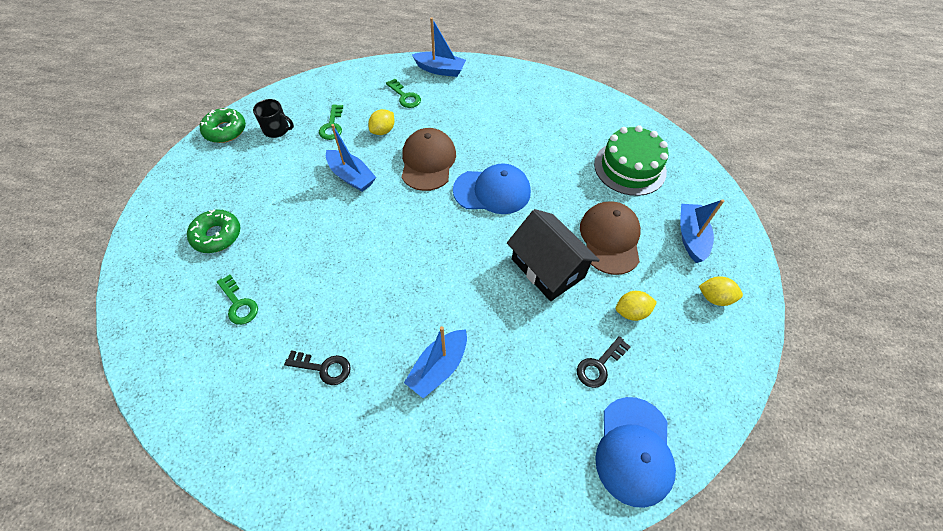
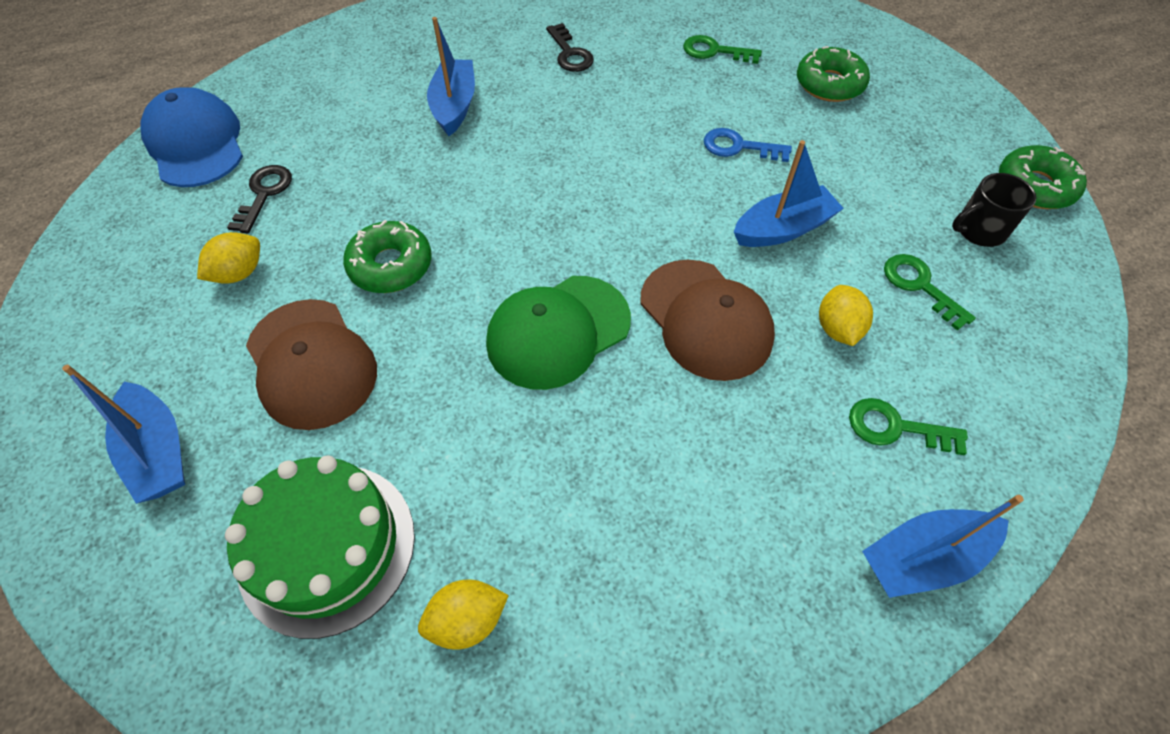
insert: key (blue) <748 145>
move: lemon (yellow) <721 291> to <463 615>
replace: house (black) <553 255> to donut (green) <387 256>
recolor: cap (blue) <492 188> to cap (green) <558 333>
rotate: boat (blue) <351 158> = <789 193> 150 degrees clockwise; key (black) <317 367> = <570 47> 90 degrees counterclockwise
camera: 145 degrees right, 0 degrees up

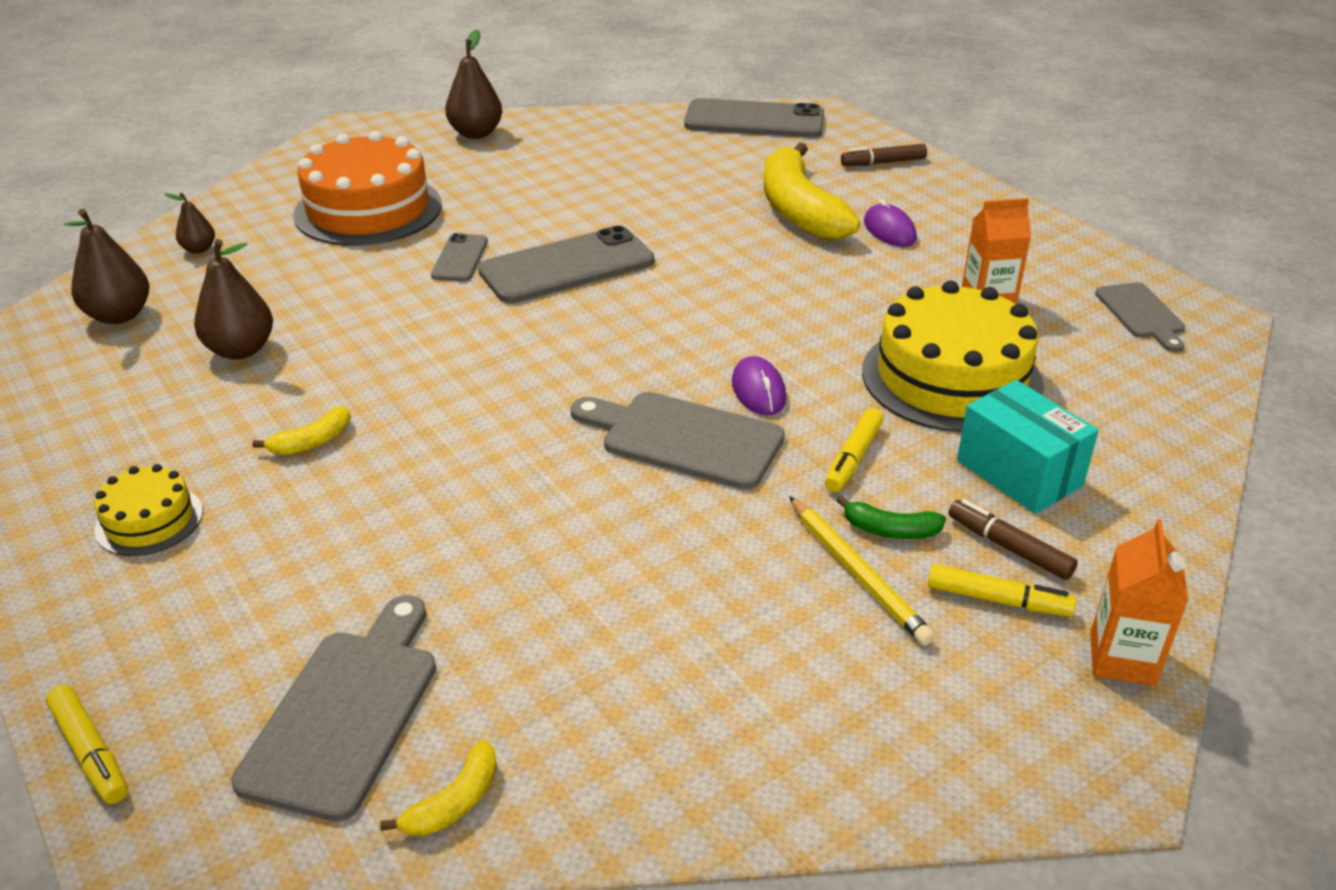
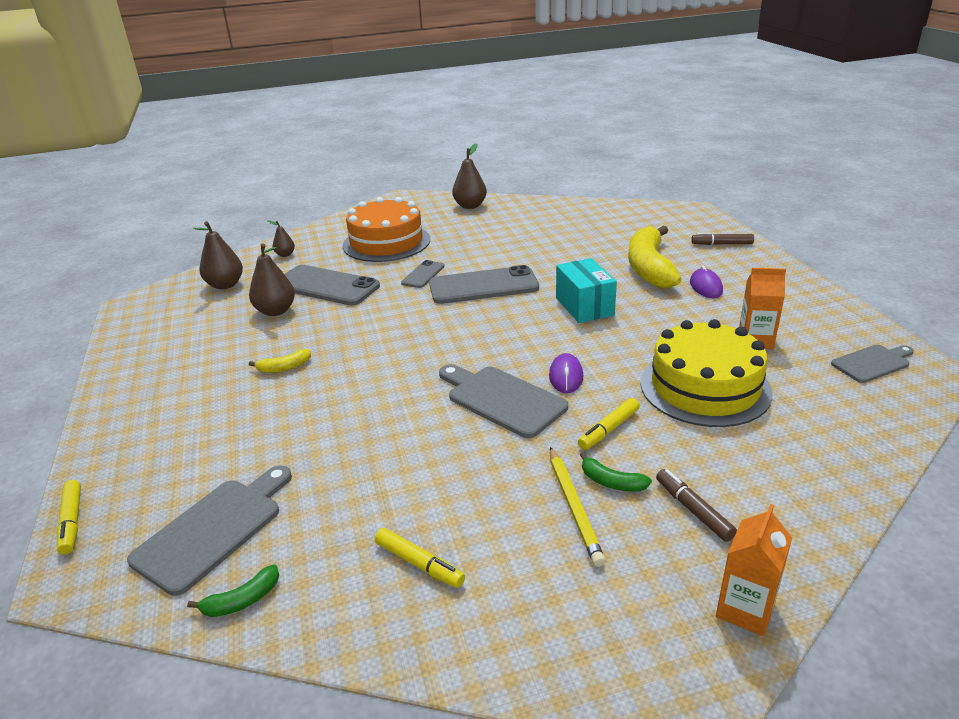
delete: cake (yellow) <148 510>
move: phone (grey) <754 118> to <332 285>; box (turquoise) <1028 447> to <586 290>; marker (yellow) <1002 590> to <420 558>
recolor: banana (yellow) <438 788> to banana (green) <233 590>
rotate: cutting board (grey) <1140 317> = <872 364> 120 degrees counterclockwise
camera: 20 degrees right, 5 degrees down

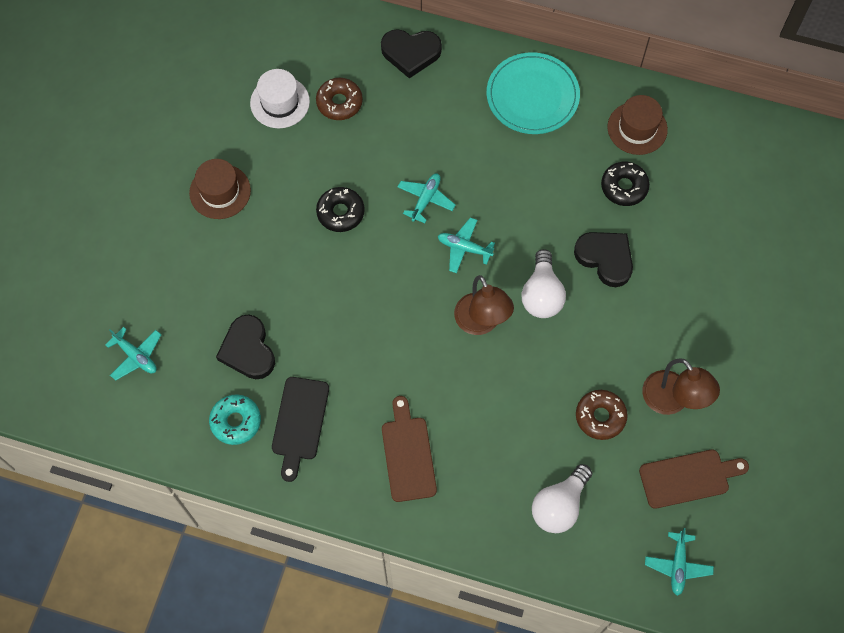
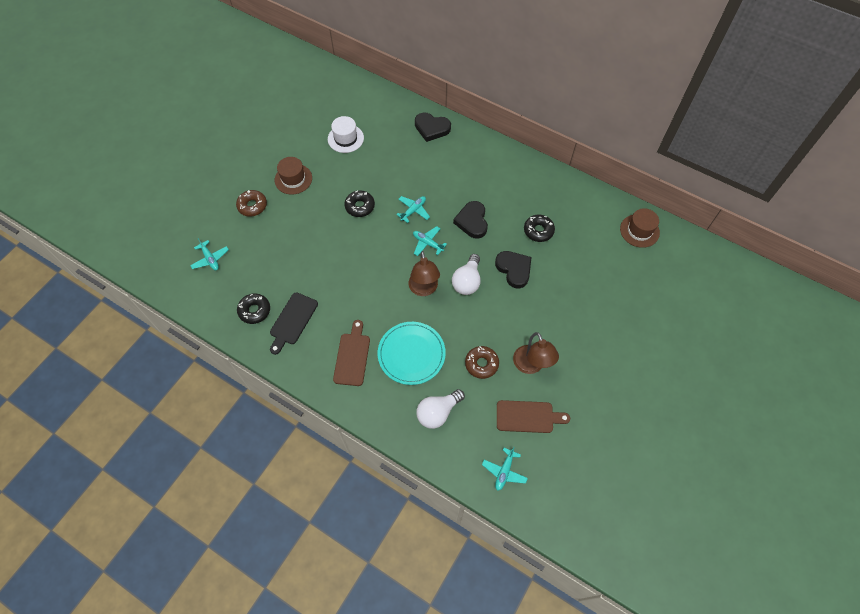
move: plate (turquoise) <533 93> to <412 353>; donut (brown) <339 99> to <251 203>; hat (brown) <637 125> to <640 228>; heart (black) <245 346> to <470 220>
recolor: donut (turquoise) <235 419> to donut (black) <253 308>
camera: 15 degrees right, 5 degrees down

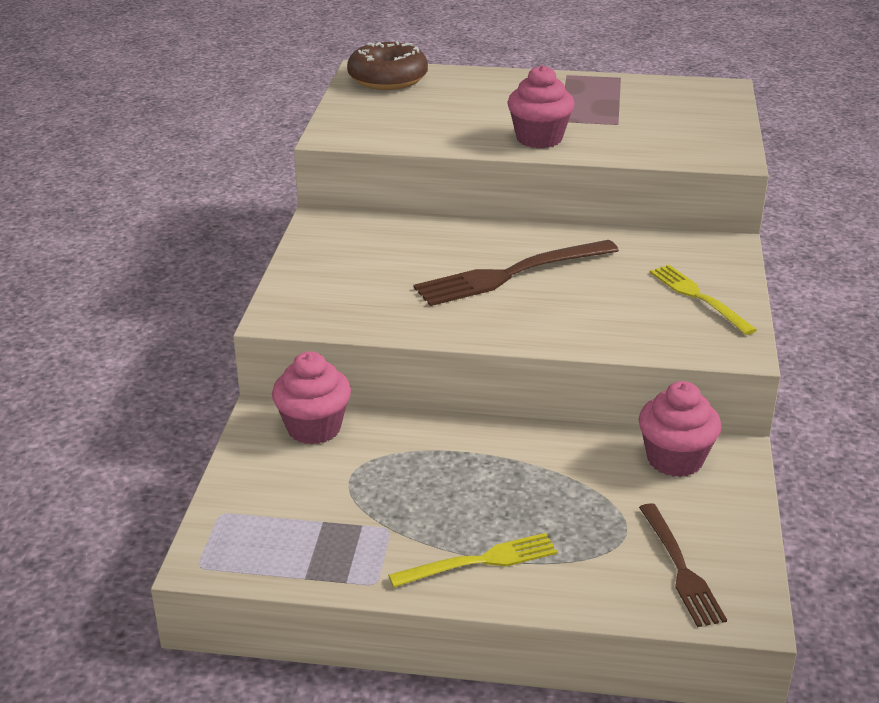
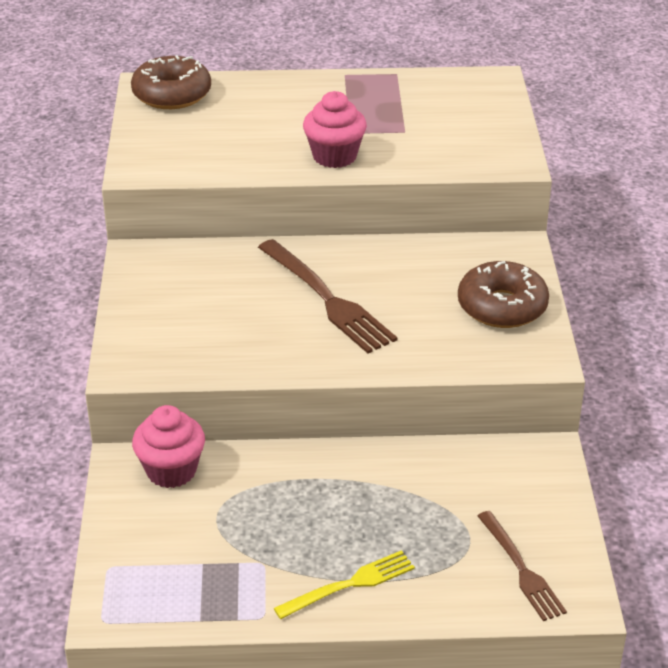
delete: cupcake (pink) <680 429>
replace: fork (yellow) <703 300> to donut (brown) <503 294>
rotate: fork (brown) <516 273> = <327 296> 90 degrees counterclockwise
camera: 10 degrees left, 5 degrees up

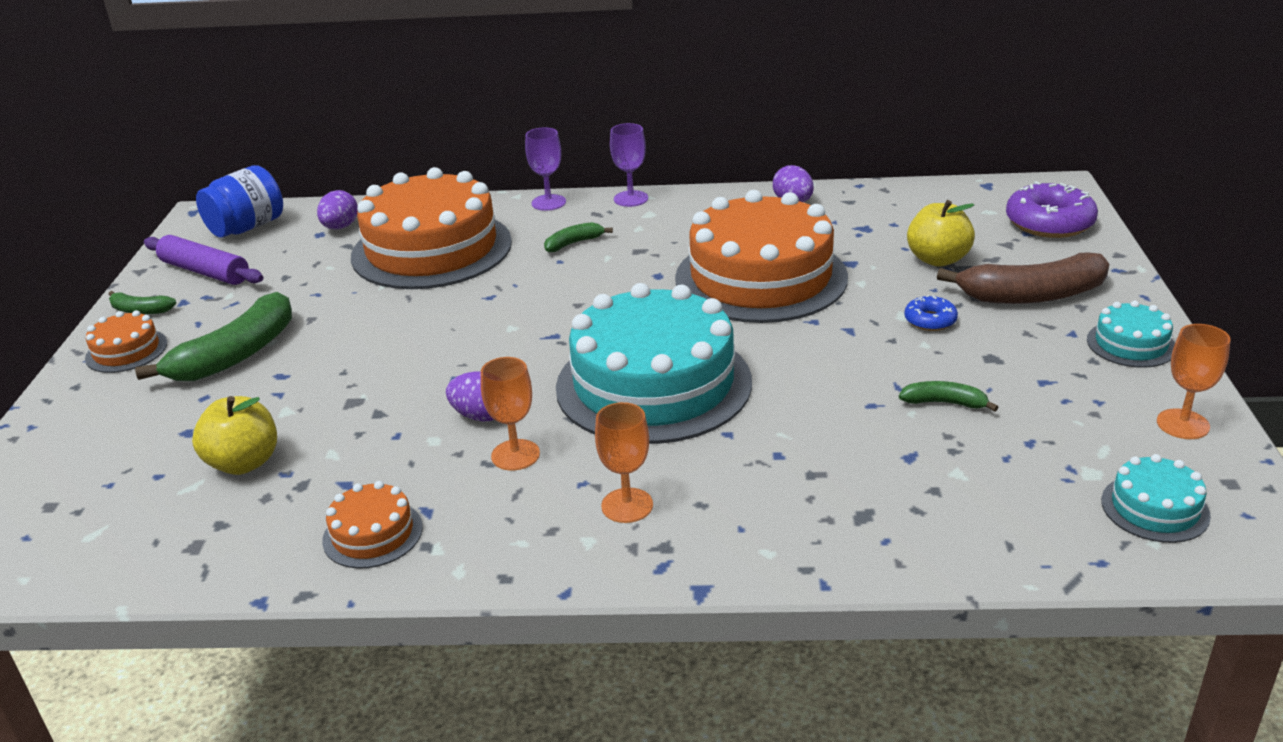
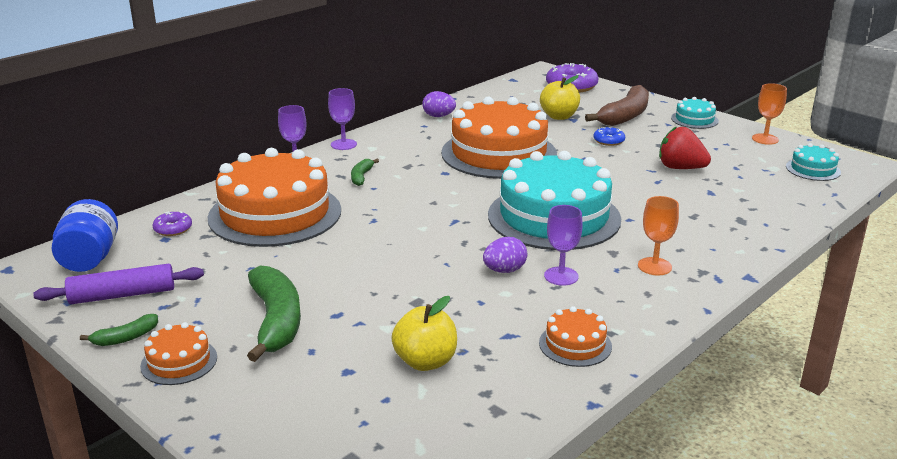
replace: egg (purple) <337 209> to donut (purple) <172 223>; banana (green) <948 396> to strawberry (red) <685 147>
recolor: goblet (orange) <510 414> to goblet (purple) <563 245>
camera: 50 degrees left, 5 degrees down

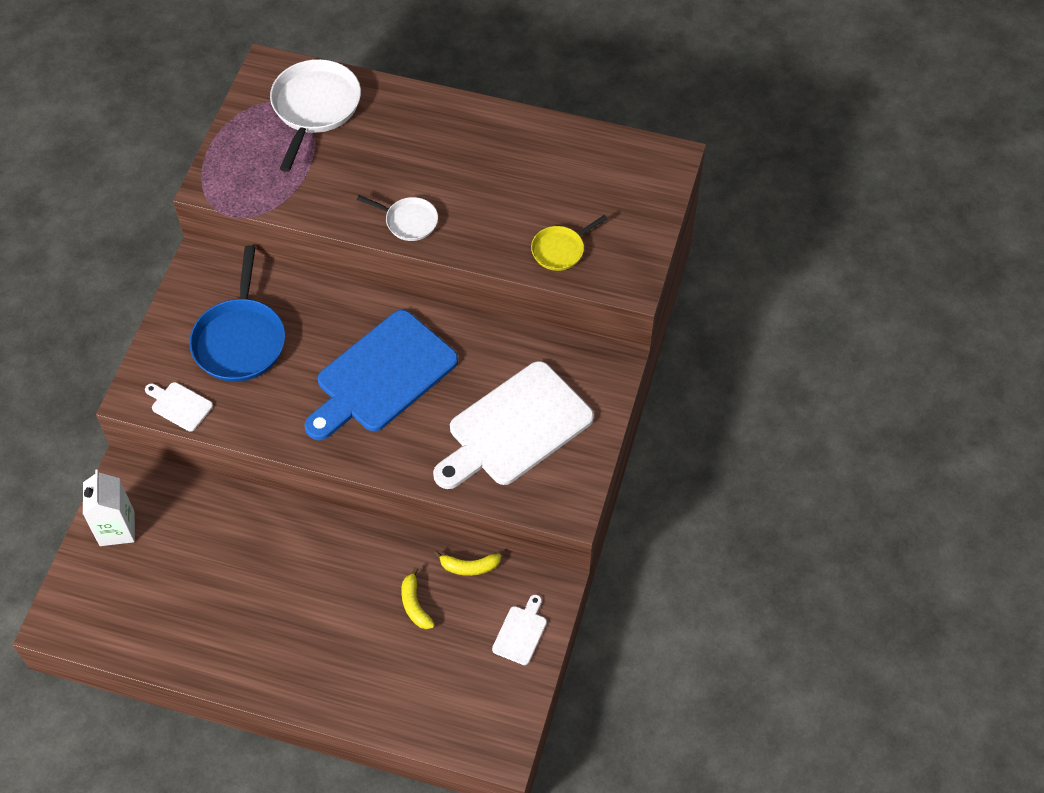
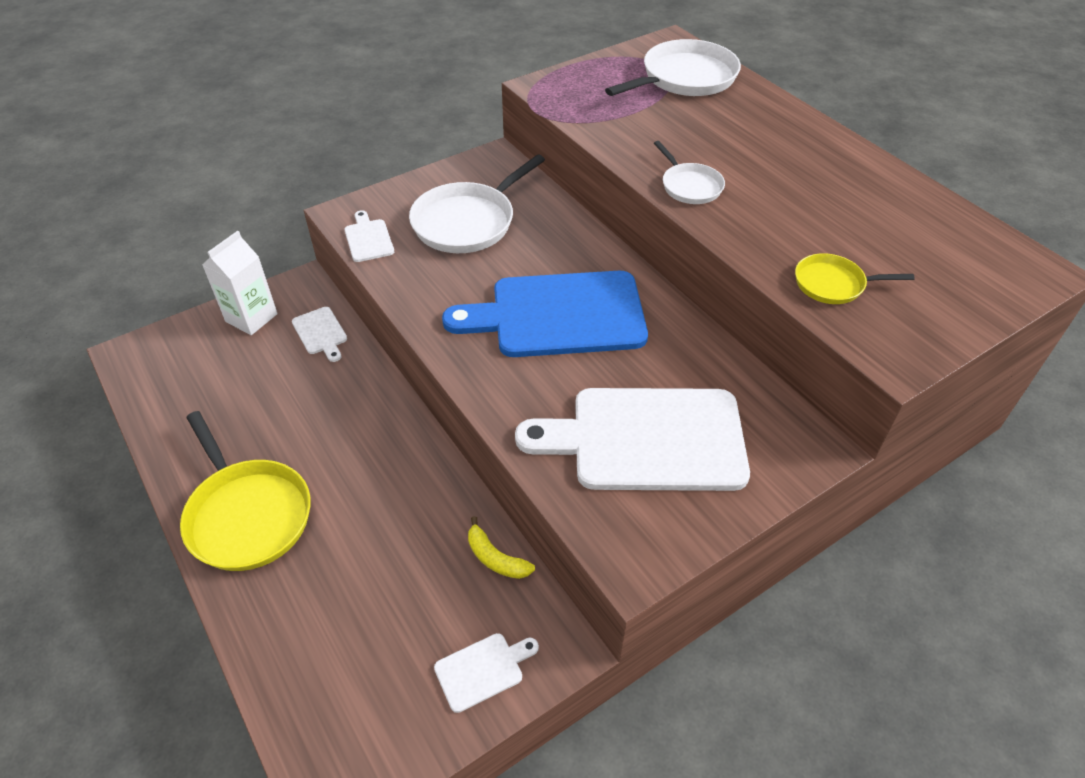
delete: banana (yellow) <418 598>
insert: cutting board (white) <319 334>; pan (yellow) <245 491>
recolor: pan (blue) <237 313> to pan (white) <477 203>
camera: 40 degrees right, 10 degrees down

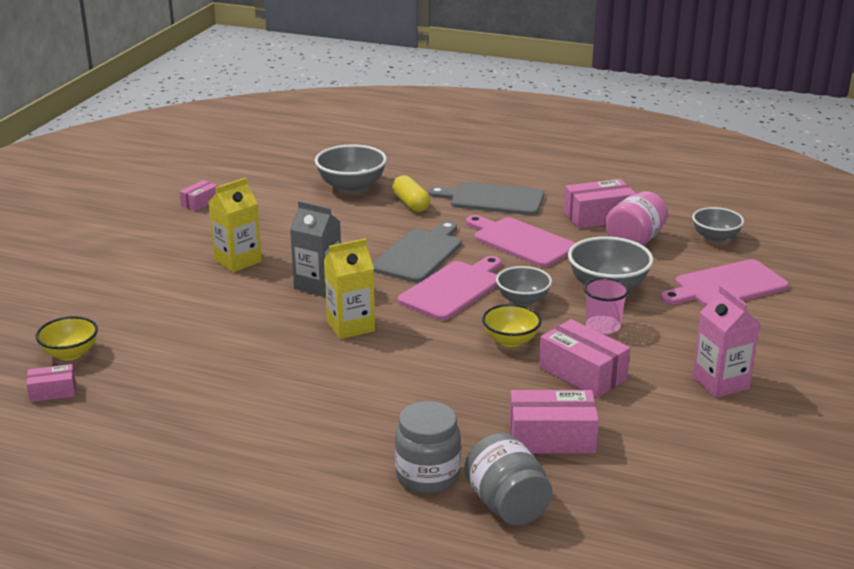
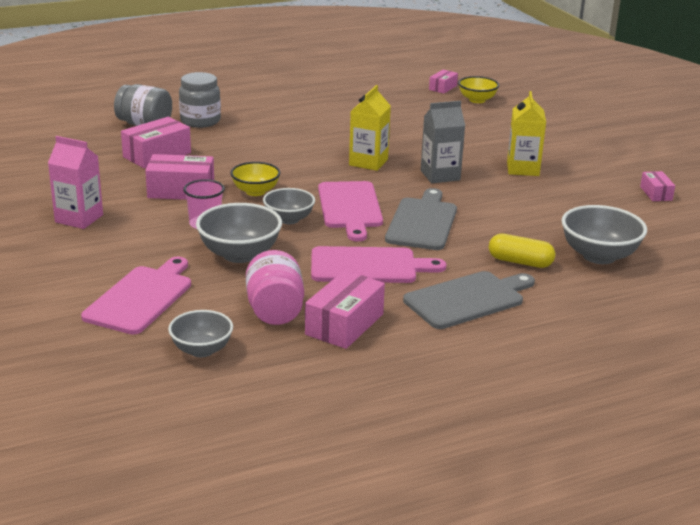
rotate: cutting board (grey) <417 252> = <421 219> 150 degrees counterclockwise
camera: 135 degrees right, 0 degrees up

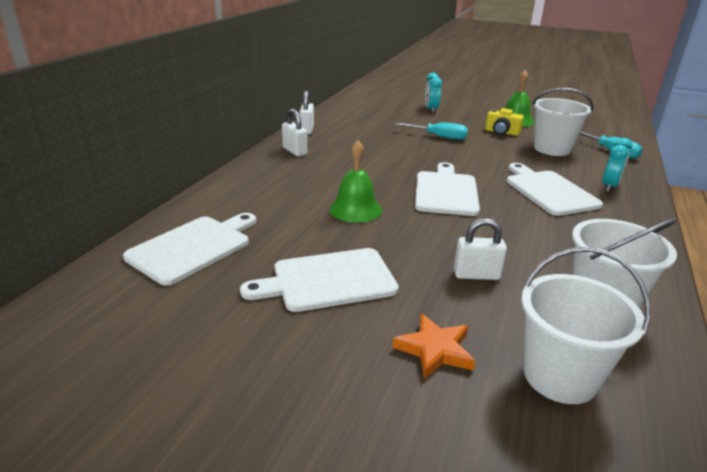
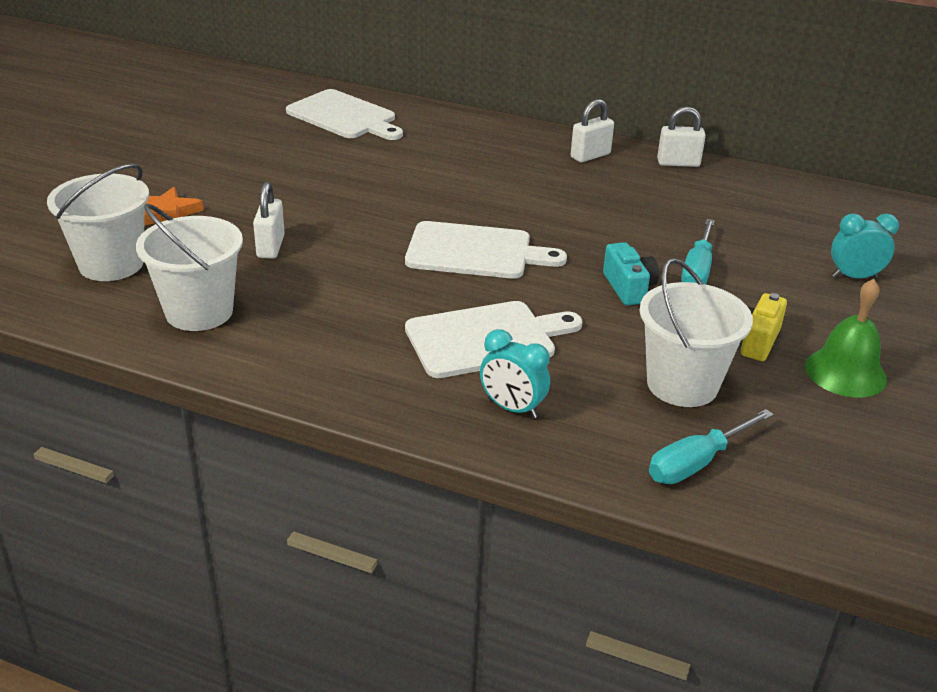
delete: bell (green) <355 181>; cutting board (white) <319 280>
insert: camera (turquoise) <631 273>
camera: 90 degrees right, 5 degrees up

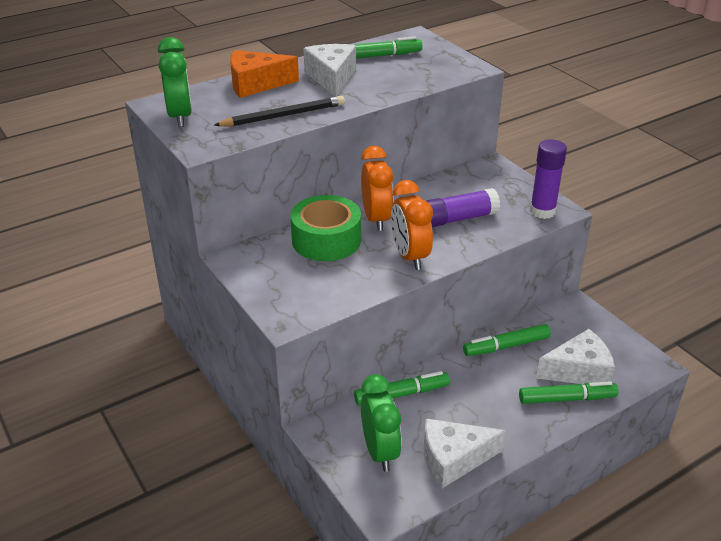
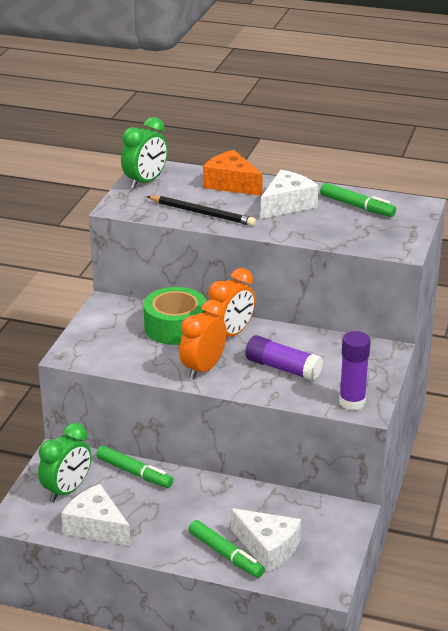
delete: marker (green) <507 340>
camera: 50 degrees right, 5 degrees down

